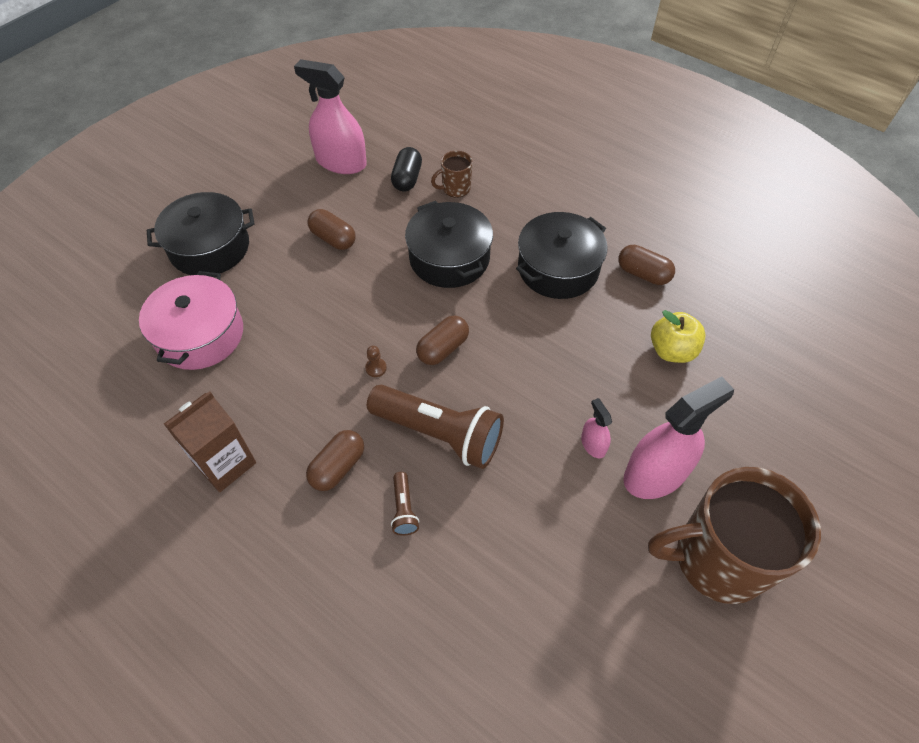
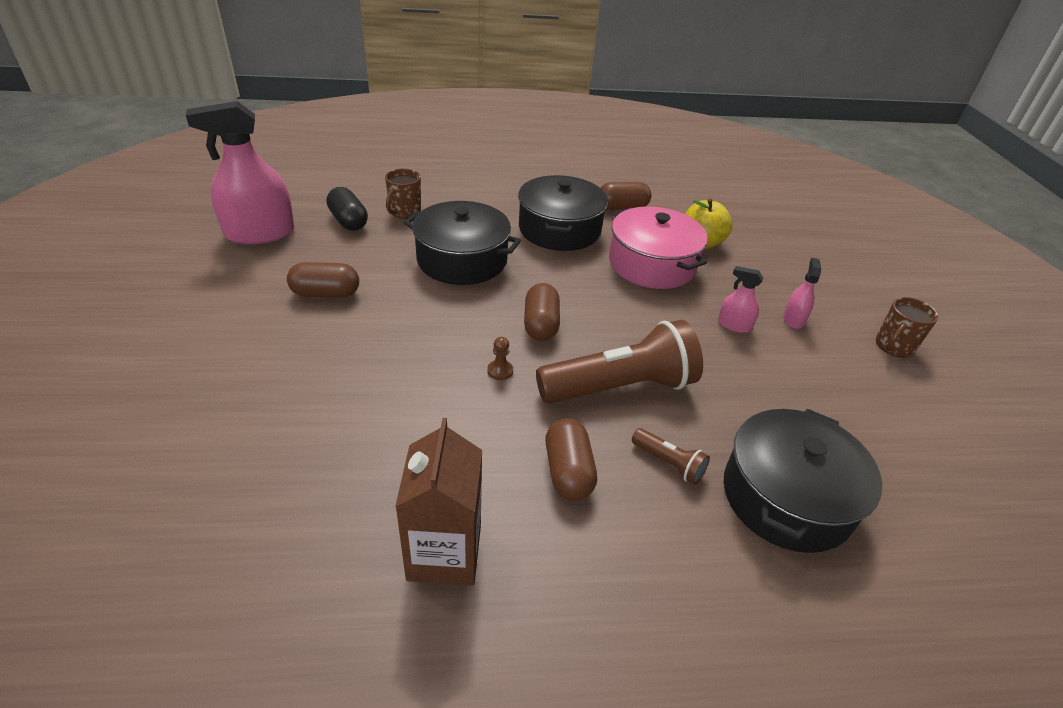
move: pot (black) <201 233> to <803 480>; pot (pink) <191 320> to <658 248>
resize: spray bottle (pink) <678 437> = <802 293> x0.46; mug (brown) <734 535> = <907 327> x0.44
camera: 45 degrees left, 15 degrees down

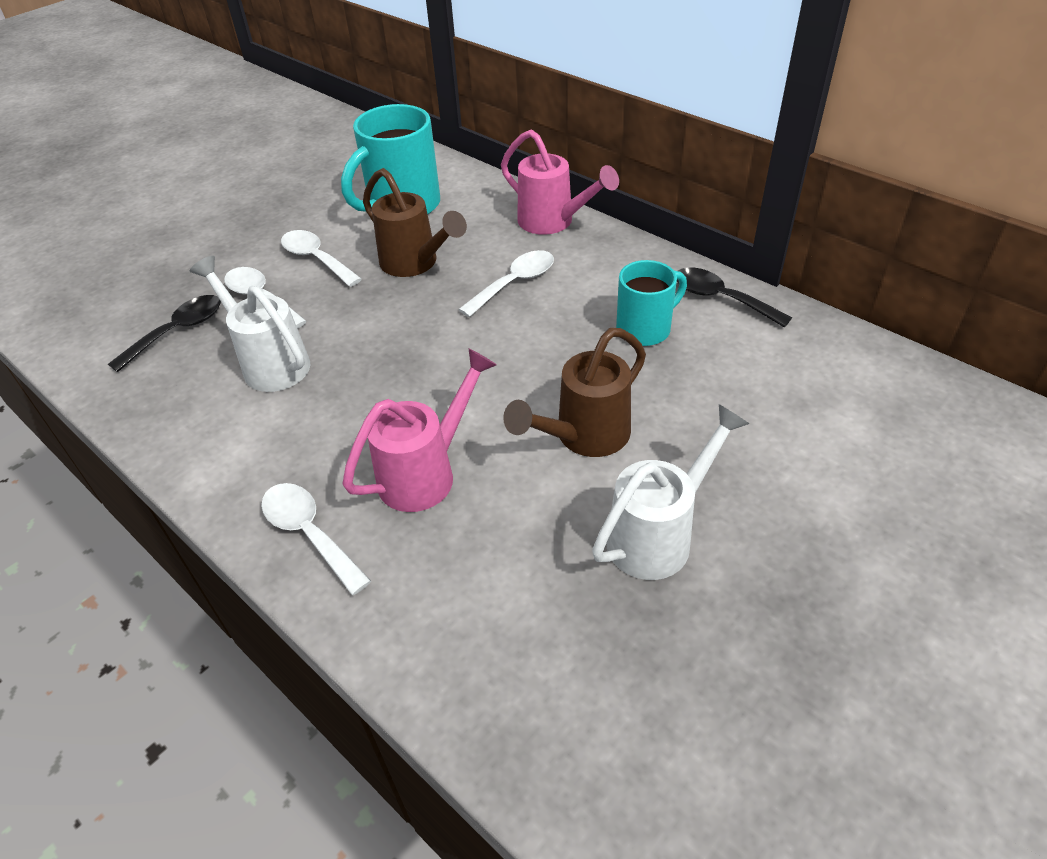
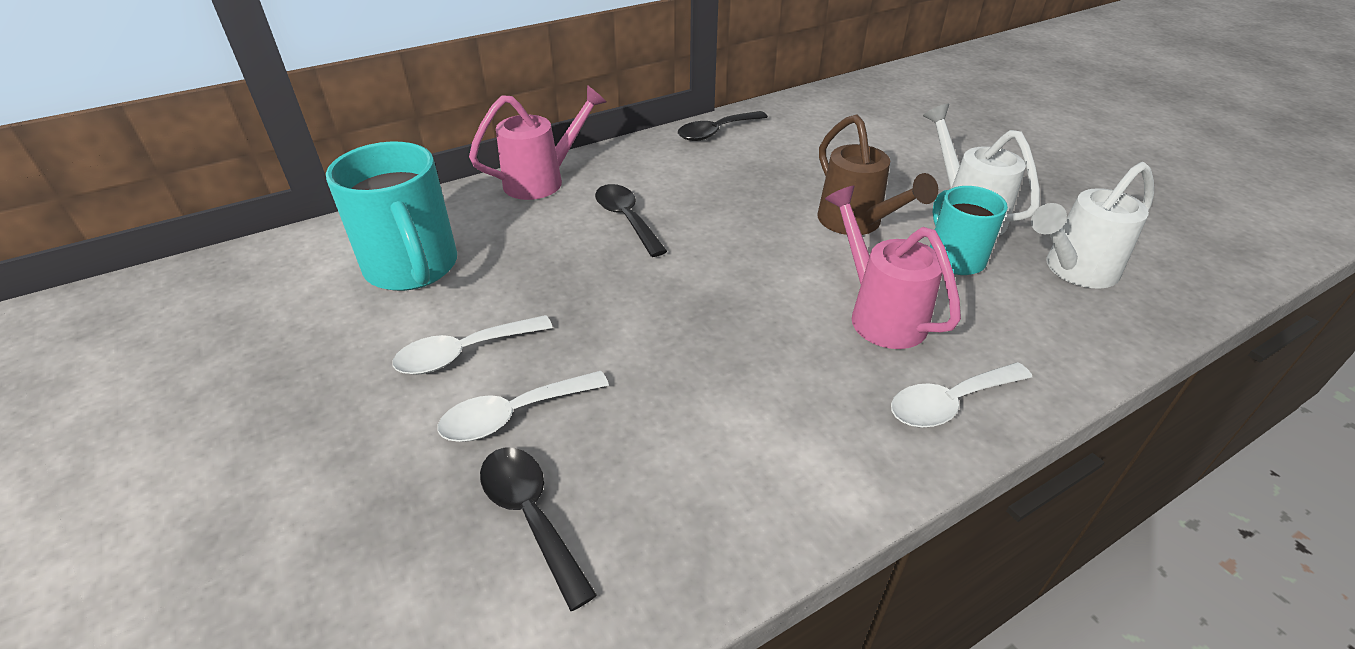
delete: watering can (brown) <415 222>
move: watering can (white) <250 324> to <1092 225>; mug (turquoise) <651 303> to <969 230>
recolor: spoon (white) <506 283> to spoon (black) <631 220>
camera: 75 degrees left, 5 degrees down

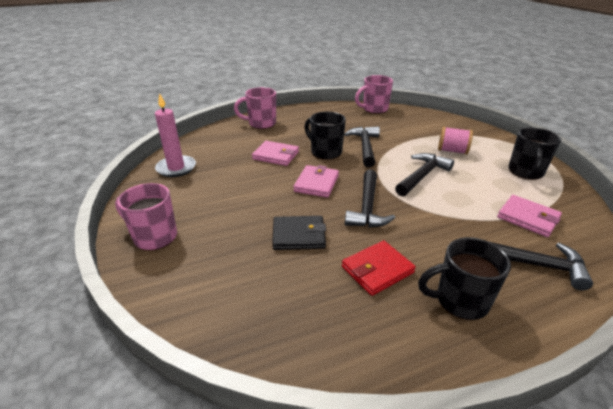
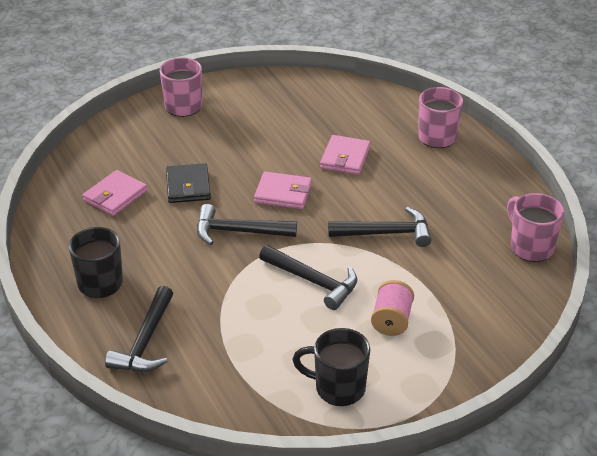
delete: candle (pink) <175 135>; mug (black) <325 136>; wallet (red) <379 268>
move: wallet (pink) <529 216> to <115 193>
camera: 85 degrees right, 5 degrees up

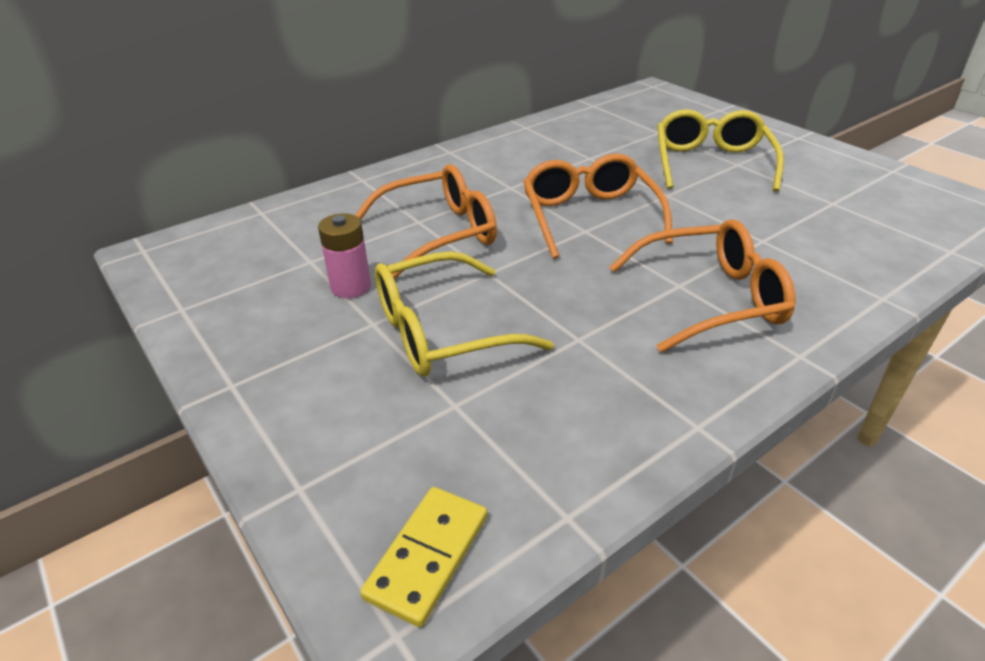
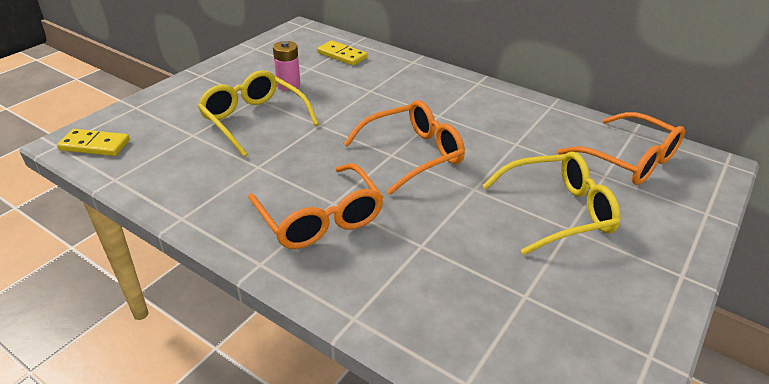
insert: domino (yellow) <342 53>
move: glasses (orange) <426 221> to <621 148>
camera: 70 degrees right, 0 degrees up

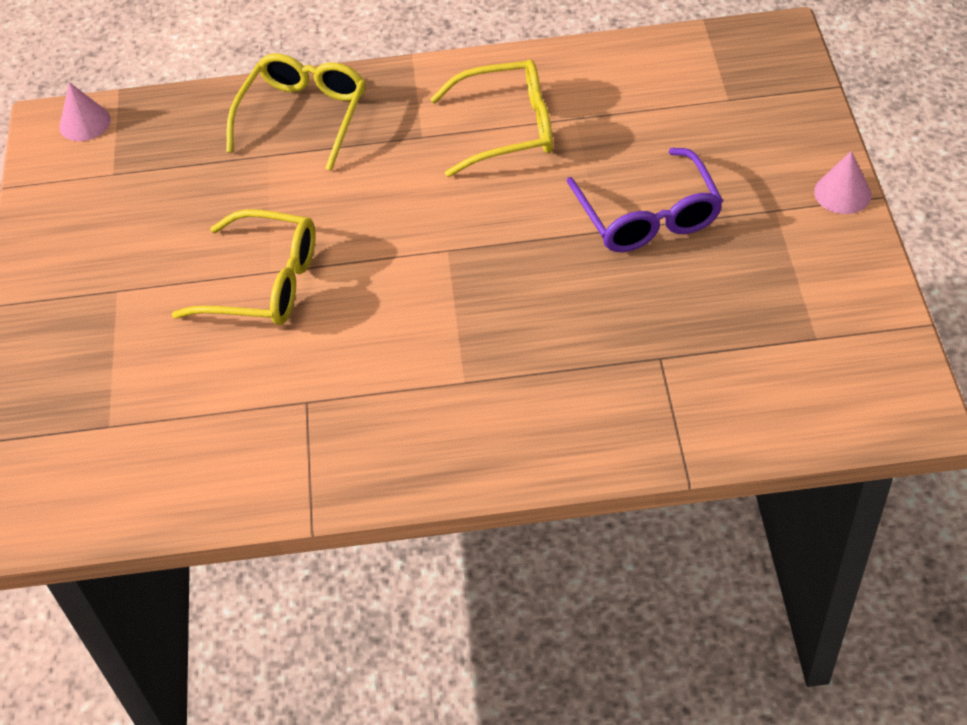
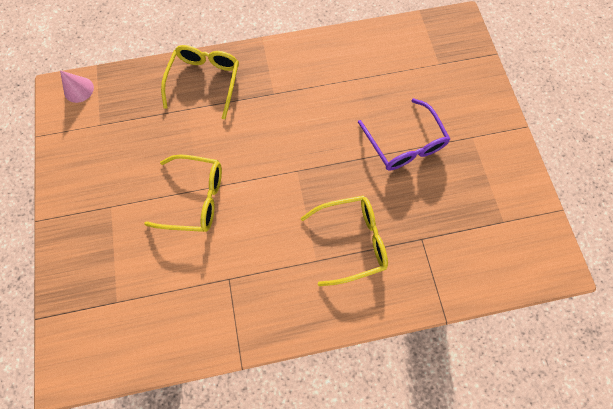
delete: cone (pink) <842 182>
move: glasses (yellow) <491 118> to <344 241>
camera: 10 degrees left, 20 degrees up

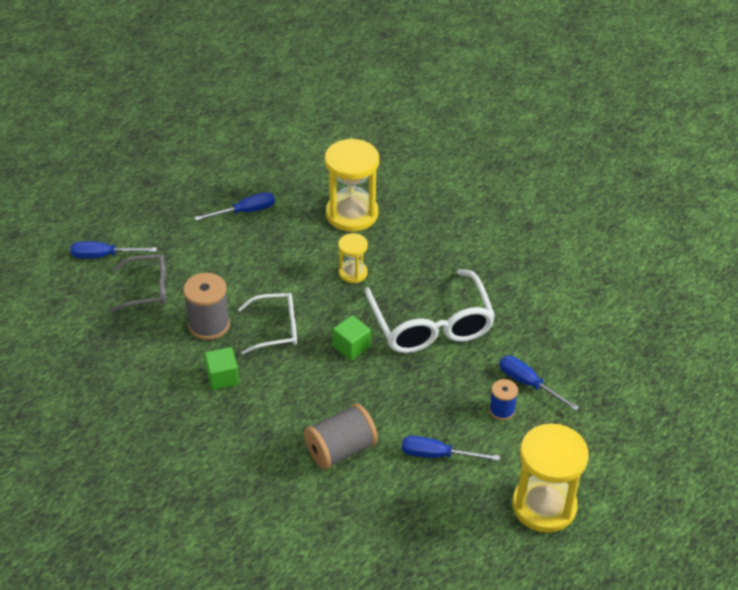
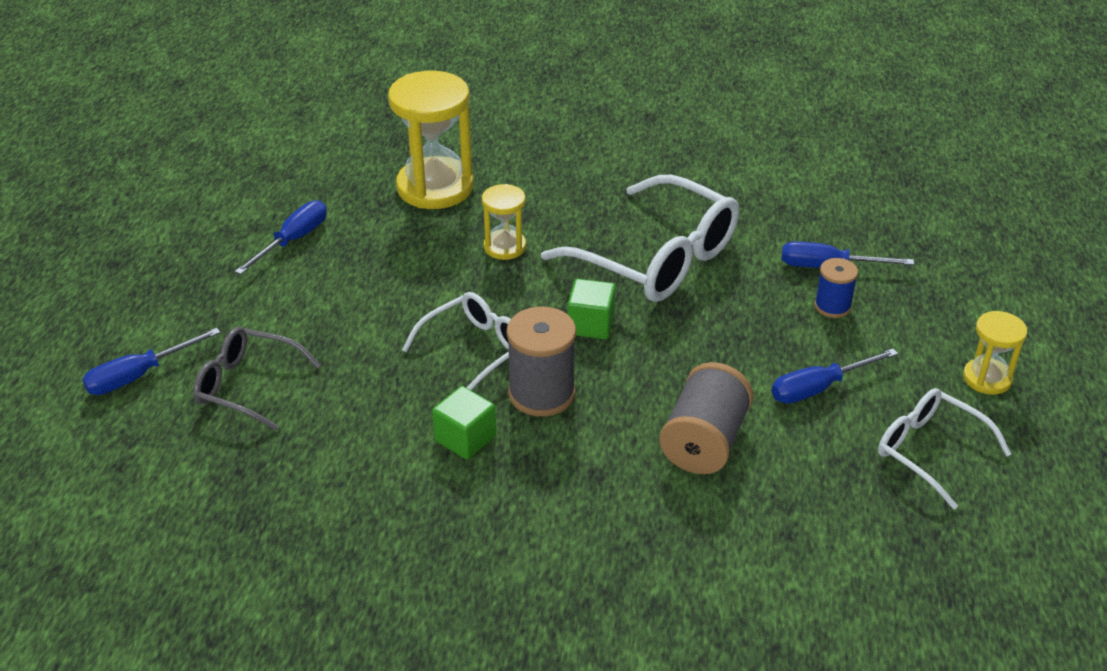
insert: glasses (white) <944 448>
move: spool (grey) <206 306> to <541 362>
rotate: glasses (grey) <138 283> = <257 378> 120 degrees counterclockwise
resize: hourglass (yellow) <550 478> = <995 353> x0.53
camera: 35 degrees left, 5 degrees down

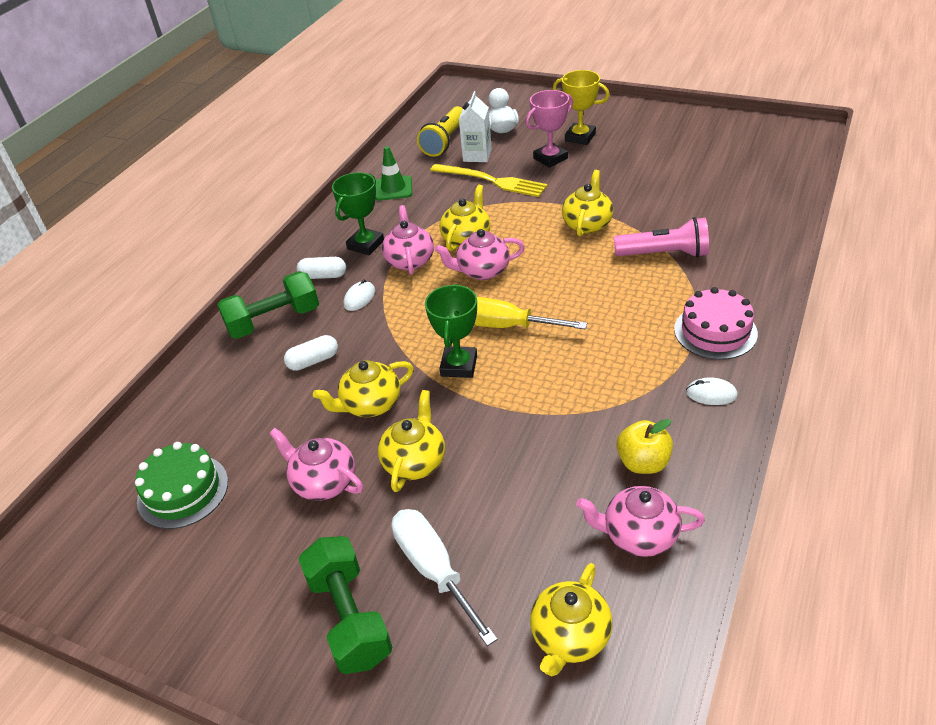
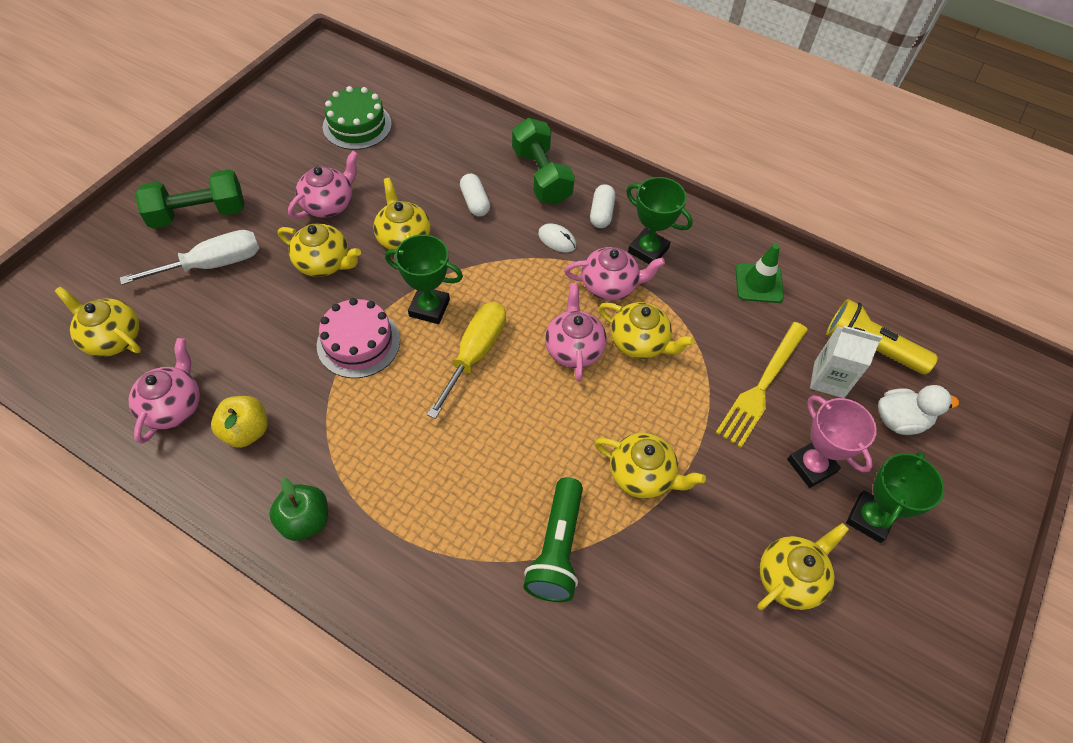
insert: teapot (yellow) <803 566>
move: cake (pink) <716 323> to <358 338>
replace: mouse (white) <712 391> to apple (green) <298 509>
recolor: trophy (yellow) <581 107> to trophy (green) <895 497>; flashlight (pink) <661 237> to flashlight (green) <553 539>
camera: 90 degrees right, 15 degrees up

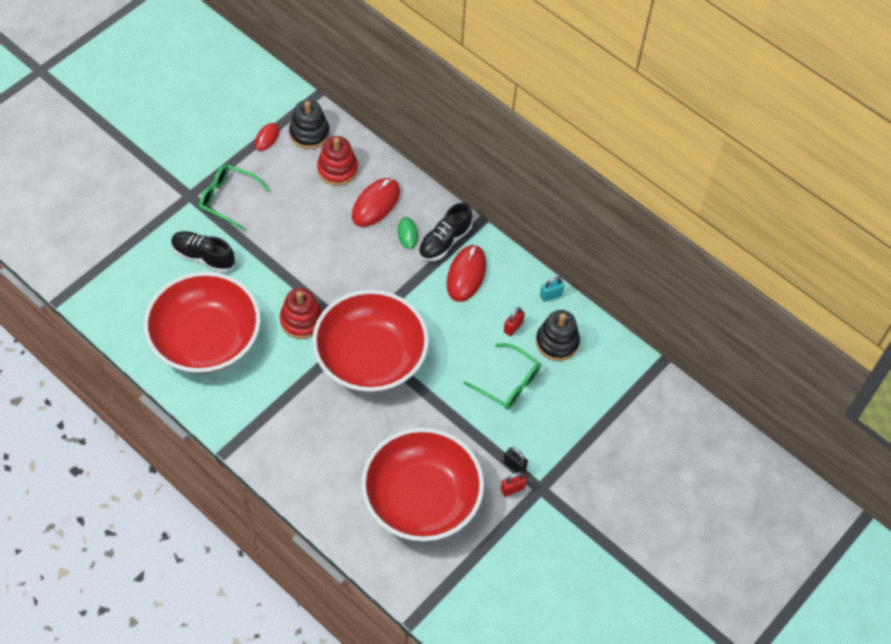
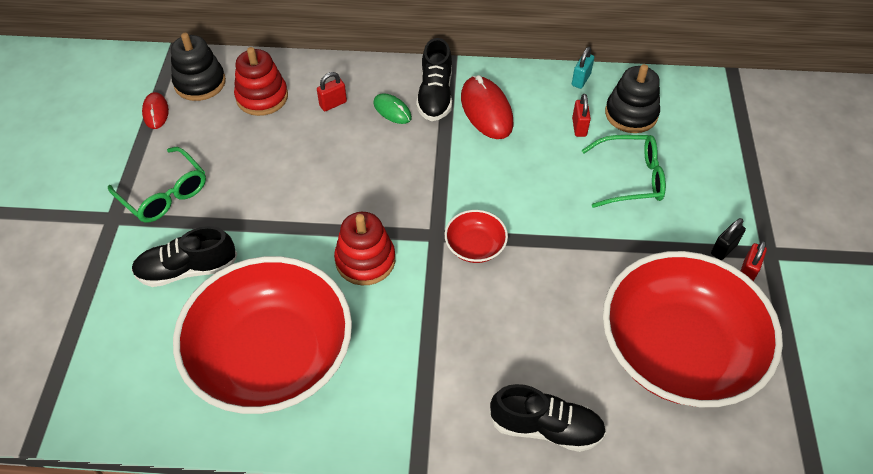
insert: shoe (black) <547 418>
replace: mouse (red) <376 202> to padlock (red) <332 91>
rotate: glasses (green) <234 197> = <157 185> 120 degrees counterclockwise; padlock (black) <515 460> = <728 239> 45 degrees counterclockwise
resize: bowl (red) <370 341> = <476 236> x0.40
camera: 35 degrees left, 5 degrees down

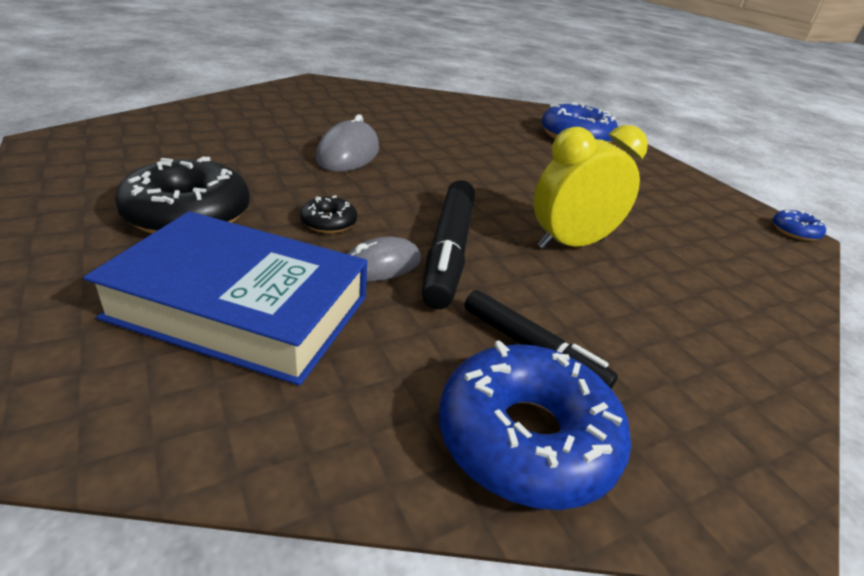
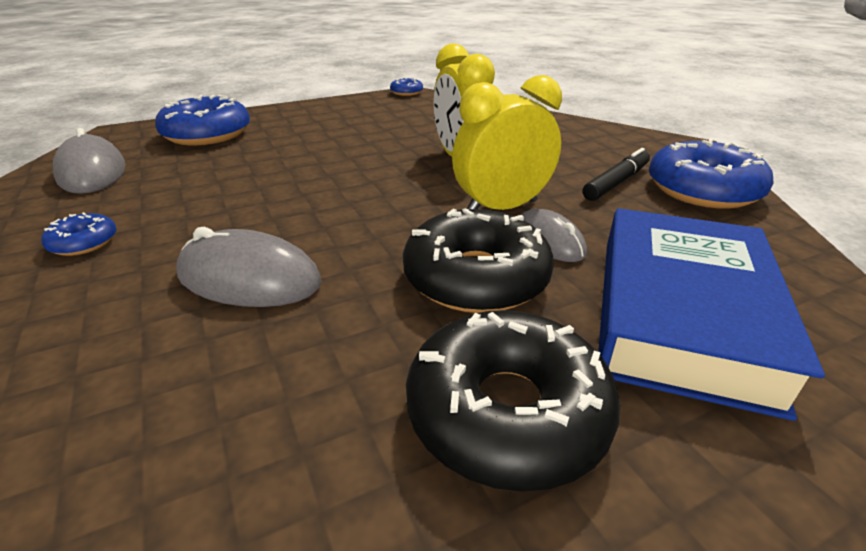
insert: mouse (grey) <89 161>; donut (blue) <78 234>
replace: marker (black) <448 244> to clock (yellow) <507 142>
resize: donut (black) <328 214> = <478 260> x2.09
camera: 85 degrees left, 0 degrees up

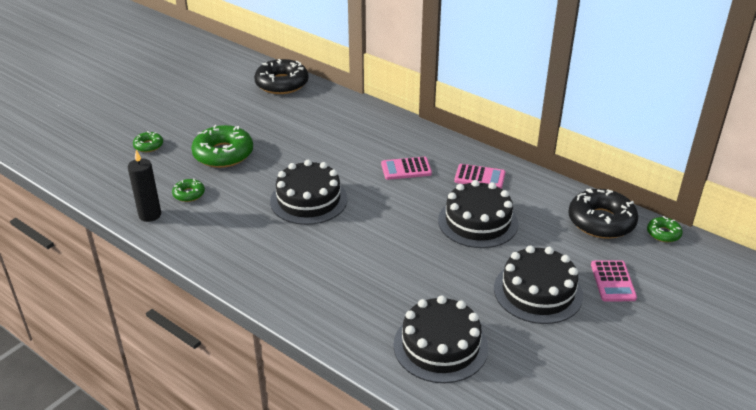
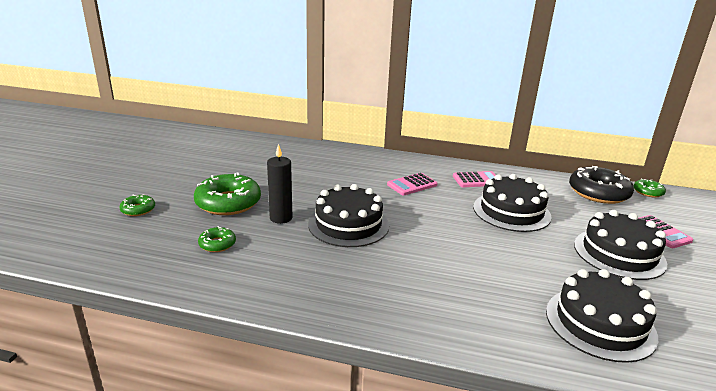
delete: donut (black) <281 76>
move: candle (black) <144 186> to <279 184>
camera: 25 degrees left, 10 degrees down

